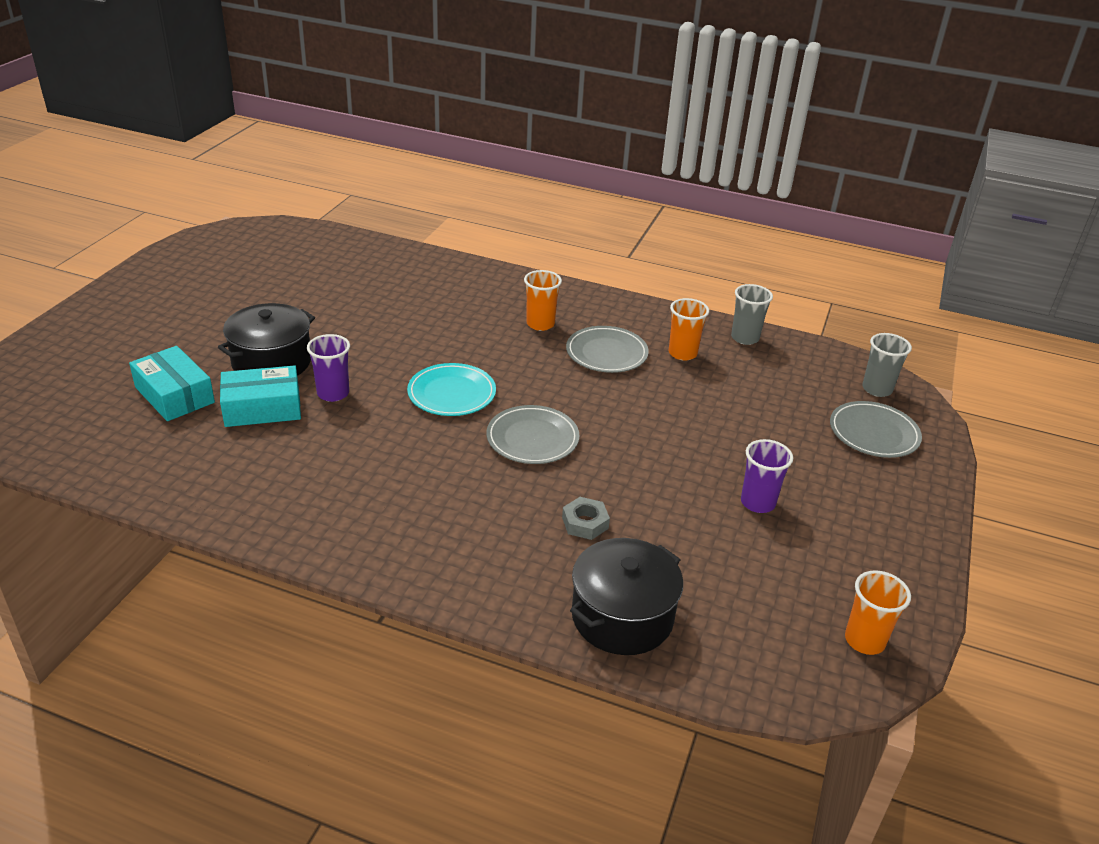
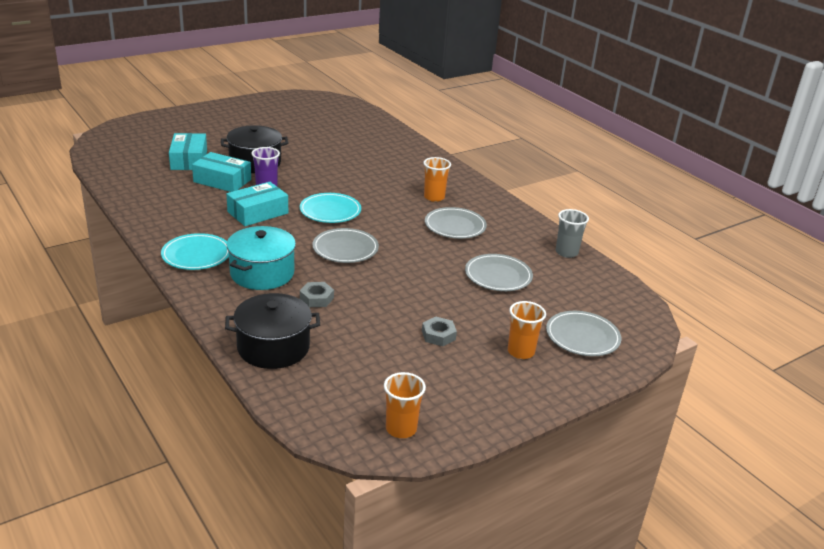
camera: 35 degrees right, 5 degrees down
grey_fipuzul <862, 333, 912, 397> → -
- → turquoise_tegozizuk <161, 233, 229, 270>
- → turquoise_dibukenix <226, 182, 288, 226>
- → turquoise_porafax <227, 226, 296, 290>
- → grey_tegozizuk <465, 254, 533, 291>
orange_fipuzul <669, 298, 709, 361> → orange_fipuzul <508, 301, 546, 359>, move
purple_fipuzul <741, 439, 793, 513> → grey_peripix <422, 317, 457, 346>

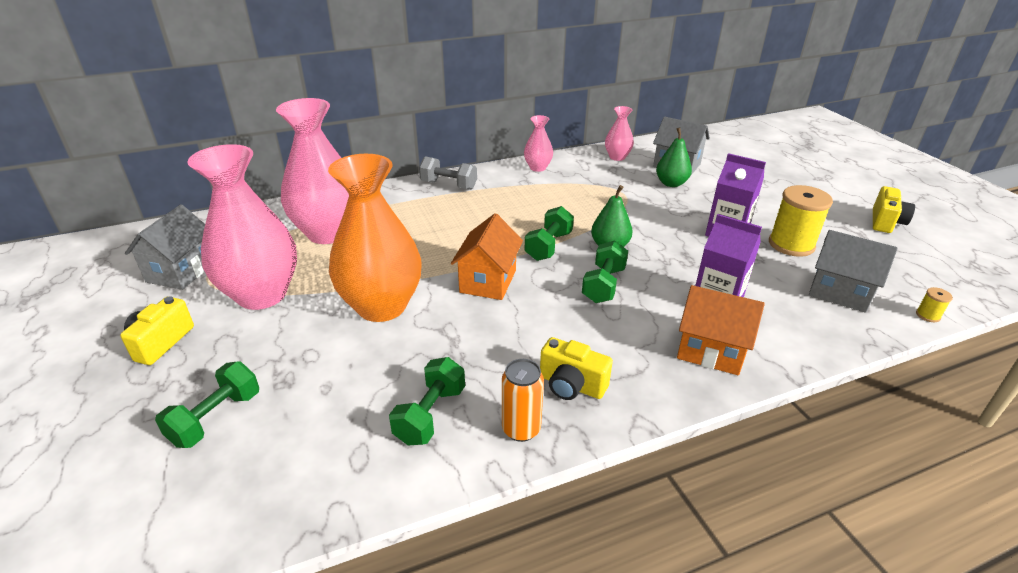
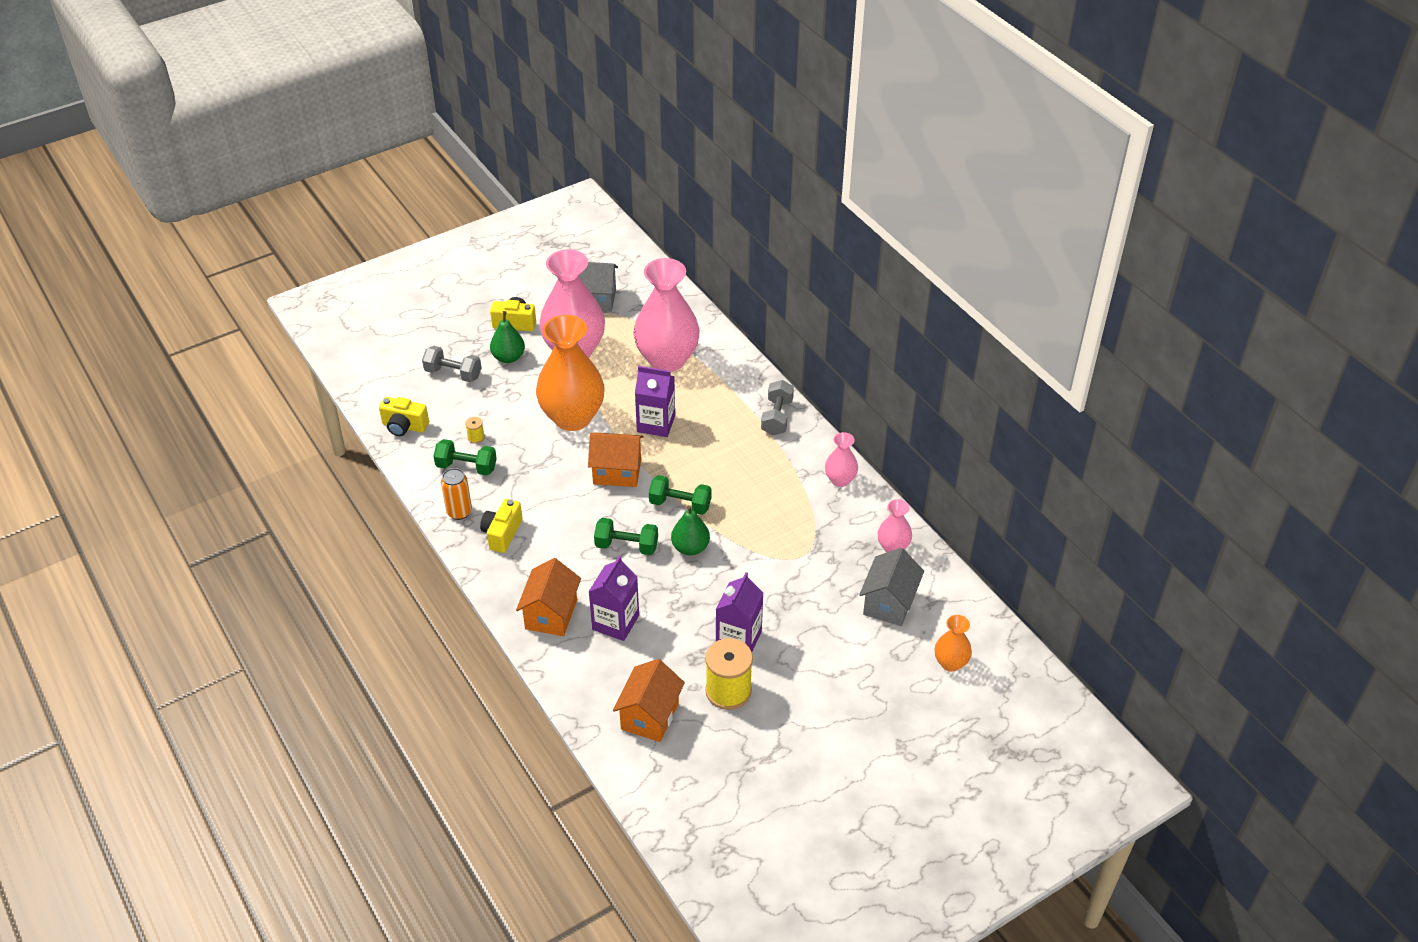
camera: 80 degrees right, 10 degrees up
- → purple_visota <635, 366, 675, 437>
- → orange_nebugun <935, 615, 972, 672>
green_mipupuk <656, 127, 692, 187> → green_mipupuk <490, 311, 525, 363>, move
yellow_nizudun <873, 186, 915, 233> → yellow_nizudun <379, 397, 429, 436>, move
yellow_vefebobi <916, 287, 953, 322> → yellow_vefebobi <465, 417, 485, 444>, move
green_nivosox <155, 362, 259, 448> → grey_nivosox <422, 346, 481, 382>
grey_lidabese <809, 230, 897, 313> → orange_lidabese <613, 659, 685, 742>

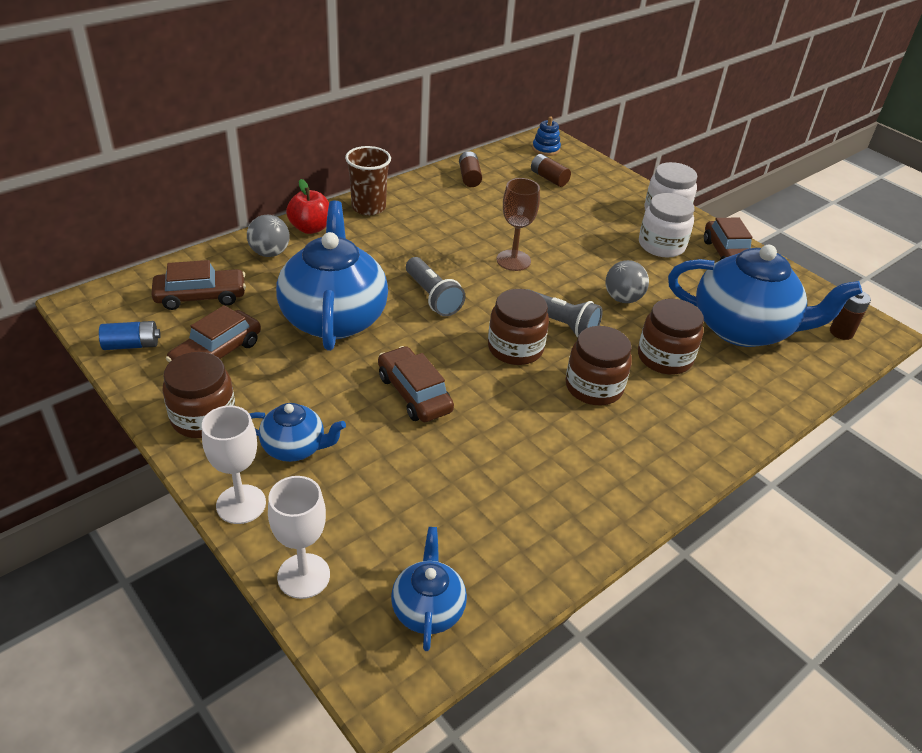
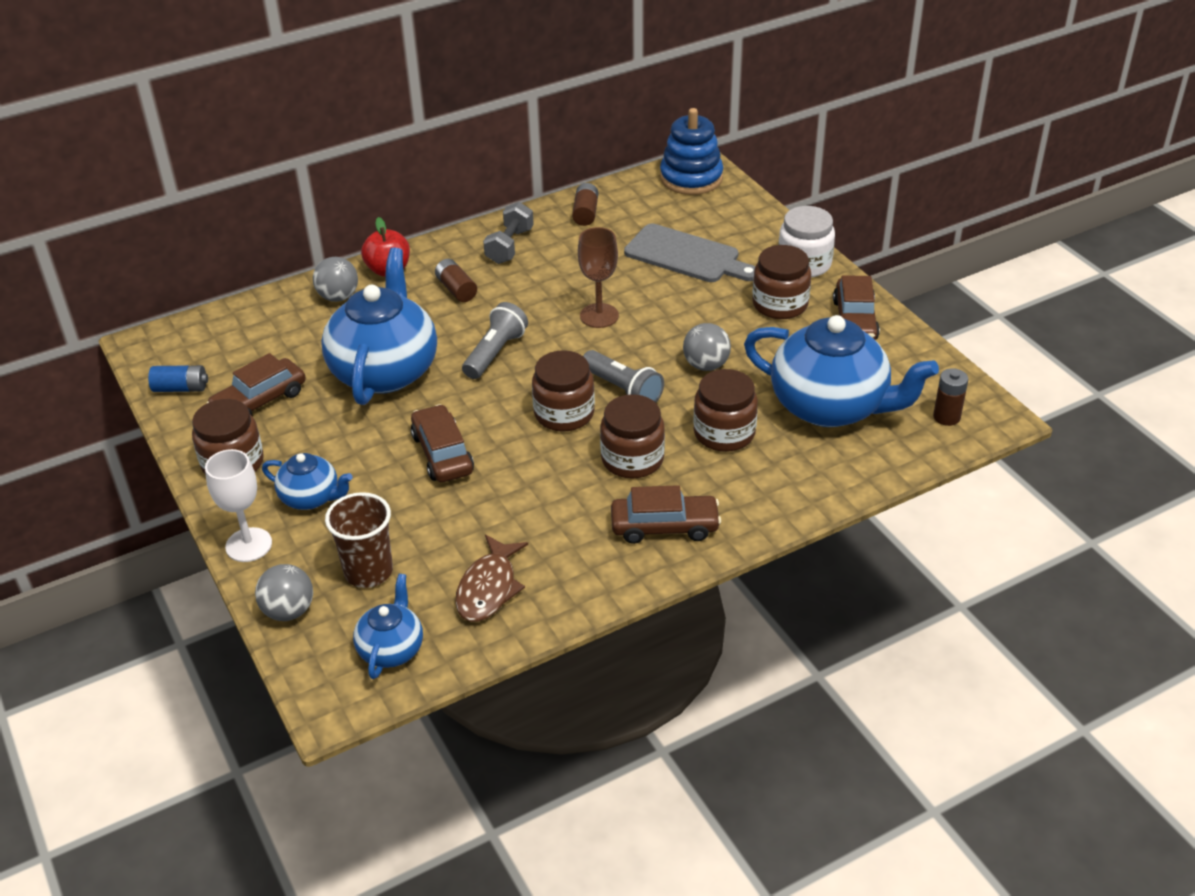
camera: 15 degrees right, 0 degrees up
- → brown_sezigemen <455, 534, 528, 622>
- → grey_nivosox <483, 202, 534, 264>
- → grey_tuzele <624, 224, 756, 282>
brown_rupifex <151, 260, 246, 310> → brown_rupifex <611, 485, 721, 544>, move
brown_fipuzul <345, 146, 391, 215> → brown_fipuzul <325, 492, 393, 588>, move
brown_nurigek <531, 154, 571, 187> → brown_nurigek <435, 259, 477, 302>, move
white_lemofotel <268, 476, 330, 599> → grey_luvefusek <255, 564, 313, 621>
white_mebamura <639, 193, 695, 258> → brown_mebamura <752, 245, 811, 319>
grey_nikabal <406, 257, 465, 316> → grey_nikabal <462, 302, 528, 379>, 135 degrees counterclockwise
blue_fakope <532, 116, 561, 156> → blue_fakope <660, 108, 723, 195>, x1.87

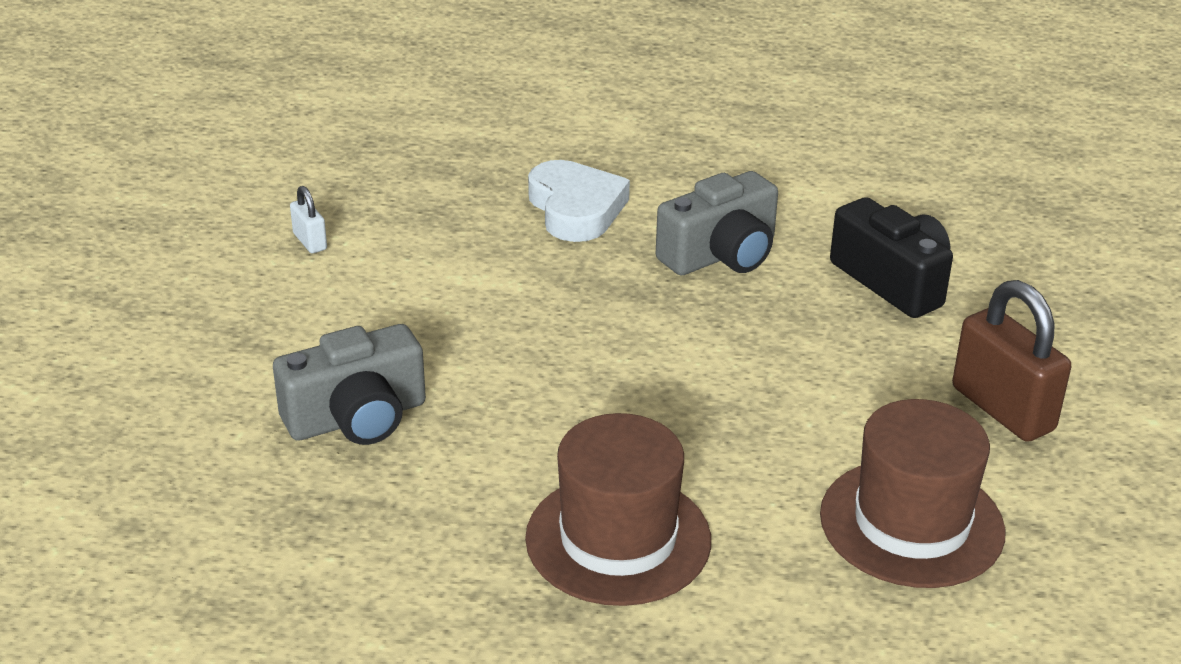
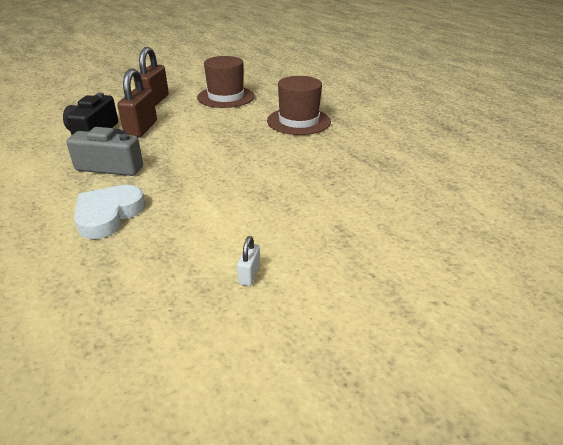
camera: 135 degrees left, 0 degrees up
grey_nizudun <273, 324, 426, 445> → -
- → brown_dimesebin <117, 69, 157, 138>

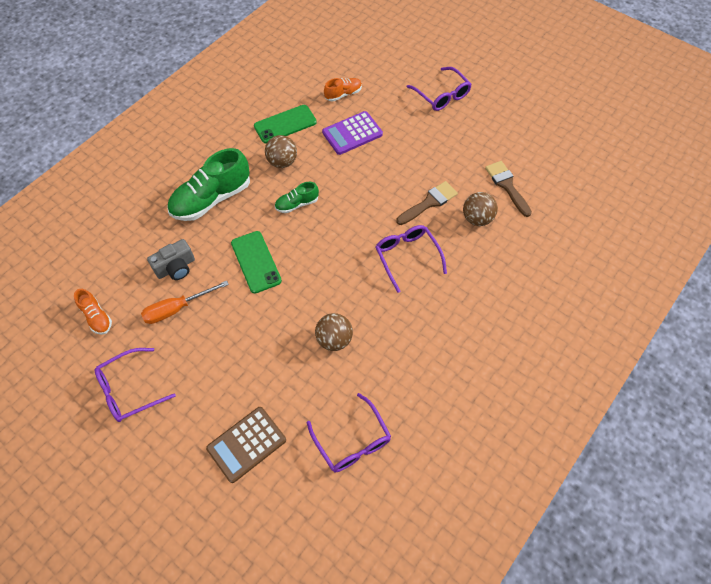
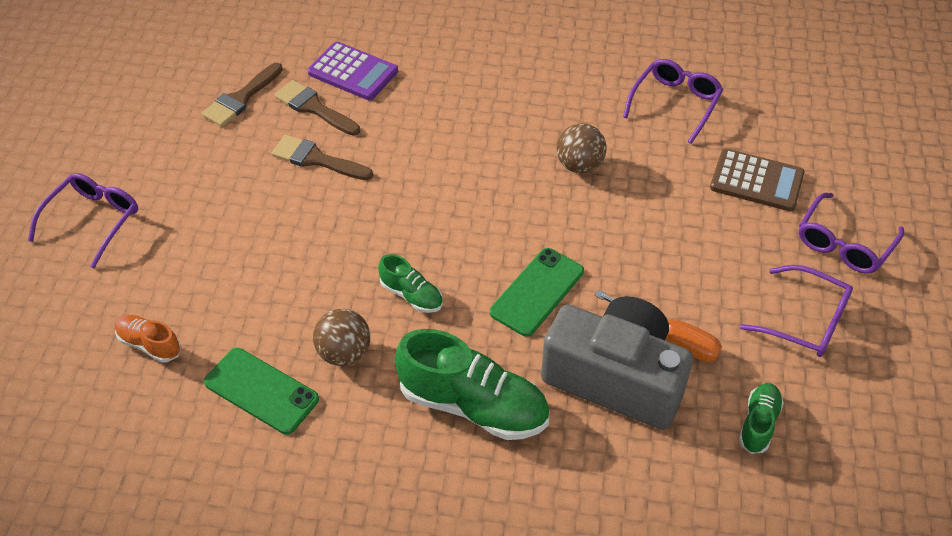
camera: 120 degrees left, 10 degrees down
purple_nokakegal <322, 111, 383, 155> → purple_nokakegal <308, 42, 398, 100>, move
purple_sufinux <376, 225, 447, 293> → purple_sufinux <798, 193, 904, 274>, move
brown_luvefusek <463, 192, 498, 226> → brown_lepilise <274, 80, 360, 136>
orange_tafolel <74, 289, 112, 335> → green_tafolel <739, 383, 784, 454>
grey_nizudun <147, 239, 195, 280> → grey_nizudun <541, 296, 693, 430>, x2.02

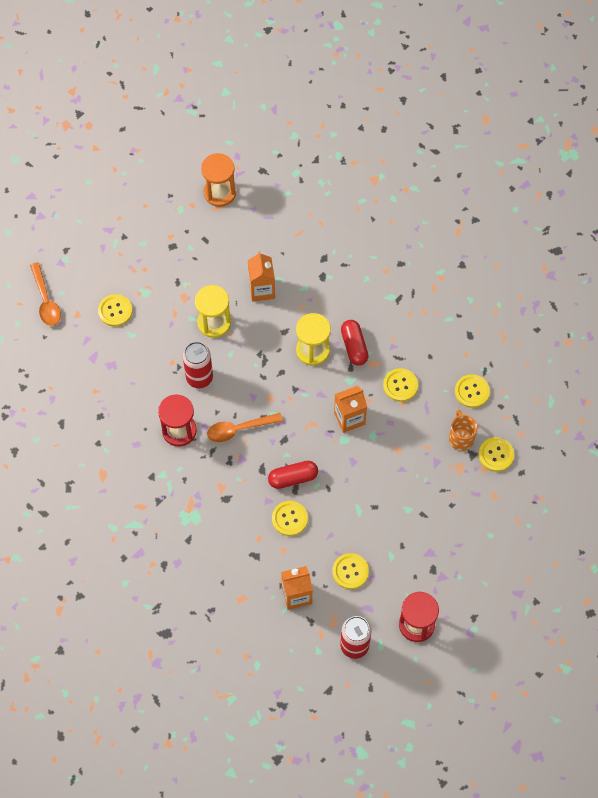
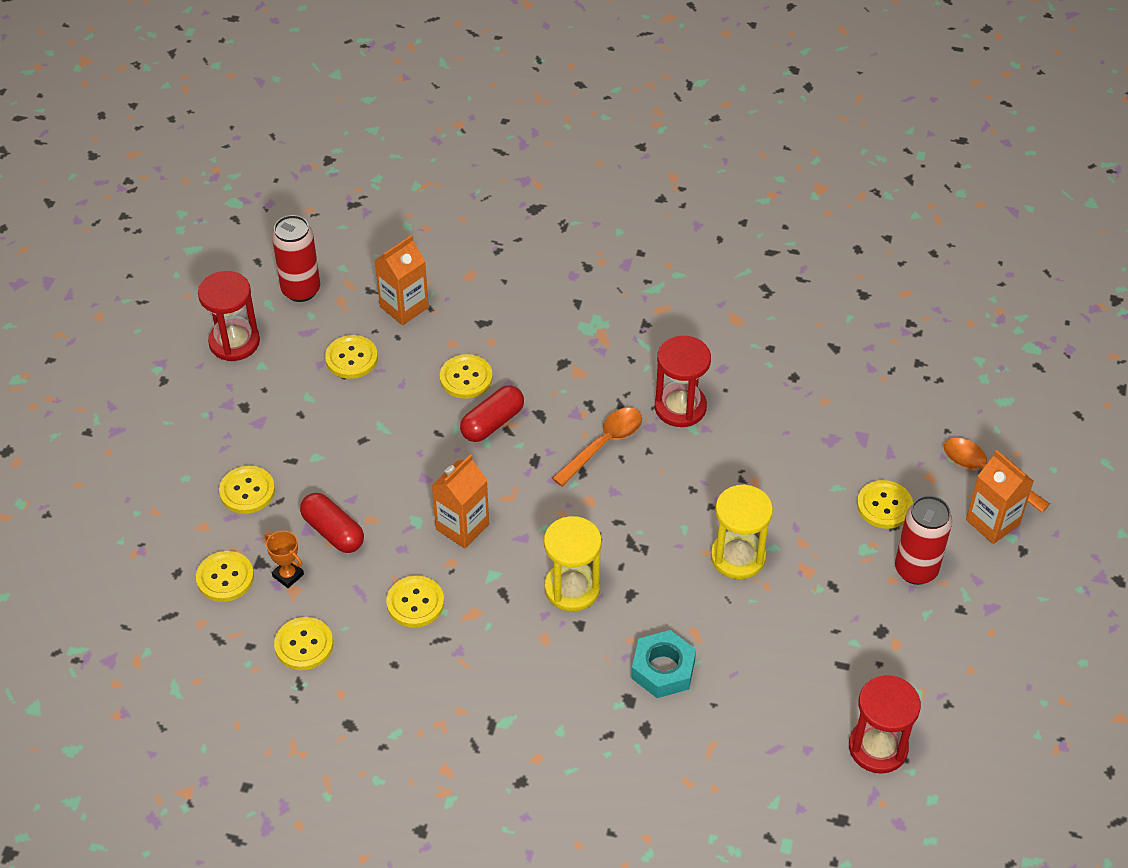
camera: 150 degrees right, 15 degrees down
- → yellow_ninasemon <219, 466, 275, 514>
- → turquoise_peripix <631, 630, 696, 698>
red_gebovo <183, 342, 213, 388> → red_gebovo <895, 496, 952, 585>, move
orange_visota <248, 251, 275, 302> → orange_visota <966, 450, 1034, 544>, move
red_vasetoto <341, 320, 369, 366> → red_vasetoto <300, 493, 364, 553>, move
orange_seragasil <449, 410, 478, 451> → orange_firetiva <265, 531, 304, 588>
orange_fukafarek <201, 153, 236, 207> → red_fukafarek <849, 675, 921, 774>

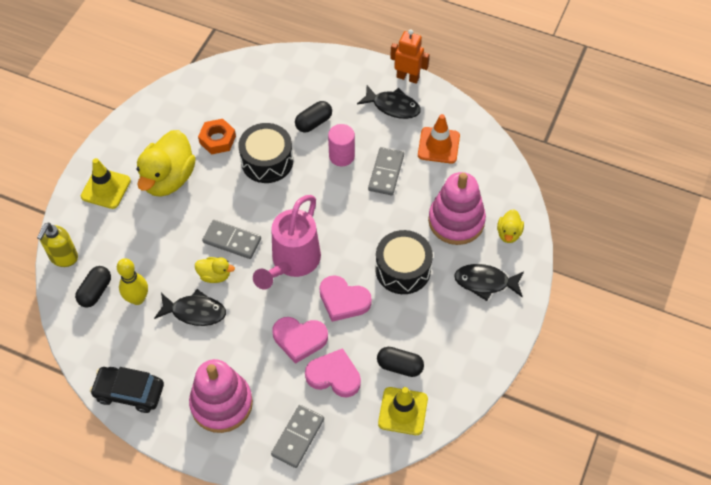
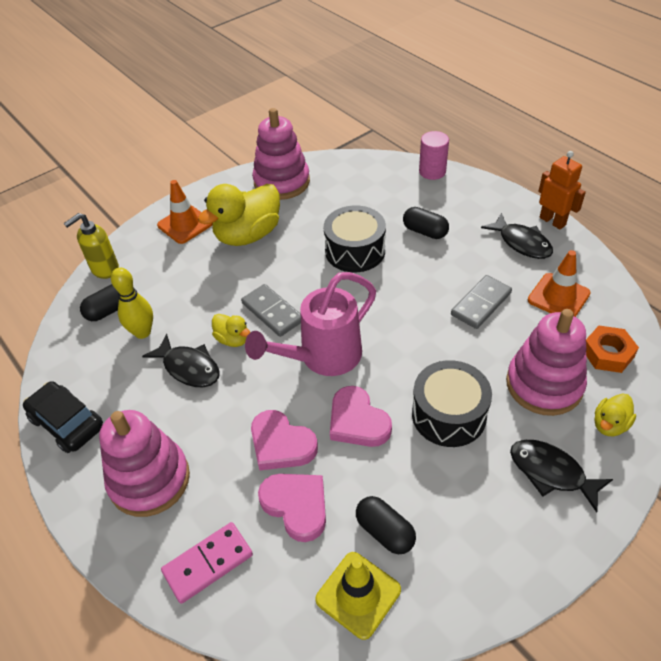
camera: 30 degrees right, 10 degrees down
- → pink_fakope <252, 108, 310, 200>
orange_peripix <198, 119, 236, 155> → orange_peripix <586, 326, 639, 373>, move
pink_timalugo <328, 124, 355, 166> → pink_timalugo <419, 131, 449, 180>, move
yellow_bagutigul <81, 158, 131, 209> → orange_bagutigul <157, 180, 213, 244>
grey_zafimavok <271, 405, 324, 468> → pink_zafimavok <161, 522, 253, 604>
black_vasetoto <295, 101, 332, 132> → black_vasetoto <403, 207, 449, 239>, 45 degrees clockwise

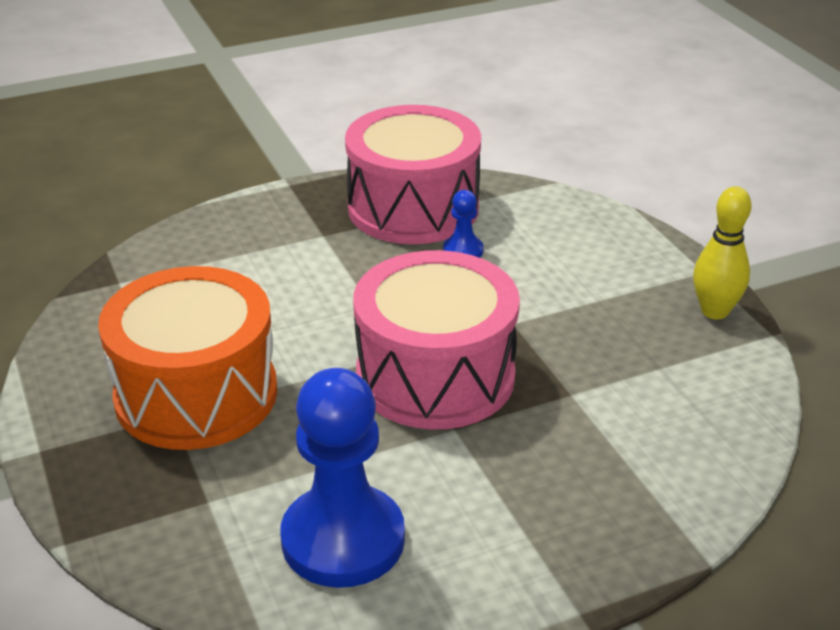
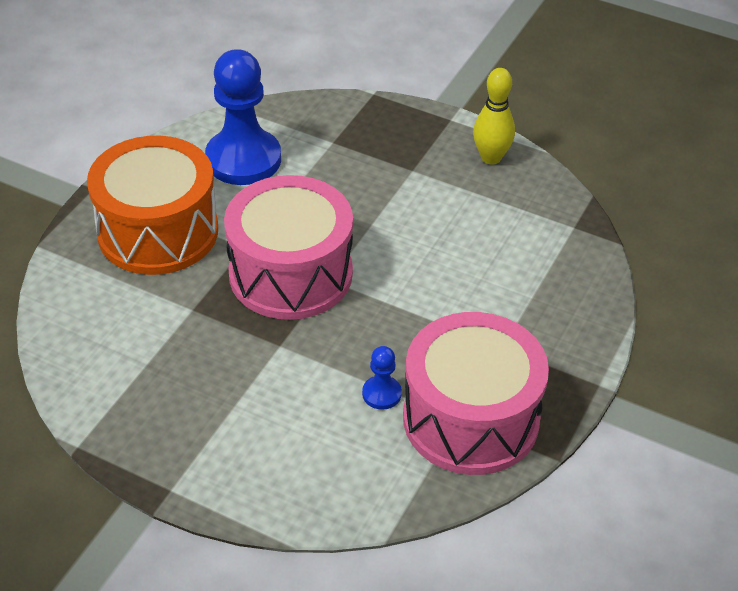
camera: 140 degrees right, 10 degrees up
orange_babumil <98, 266, 278, 450> → orange_babumil <87, 136, 218, 275>, move
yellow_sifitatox <693, 186, 751, 319> → yellow_sifitatox <473, 68, 515, 165>, move

